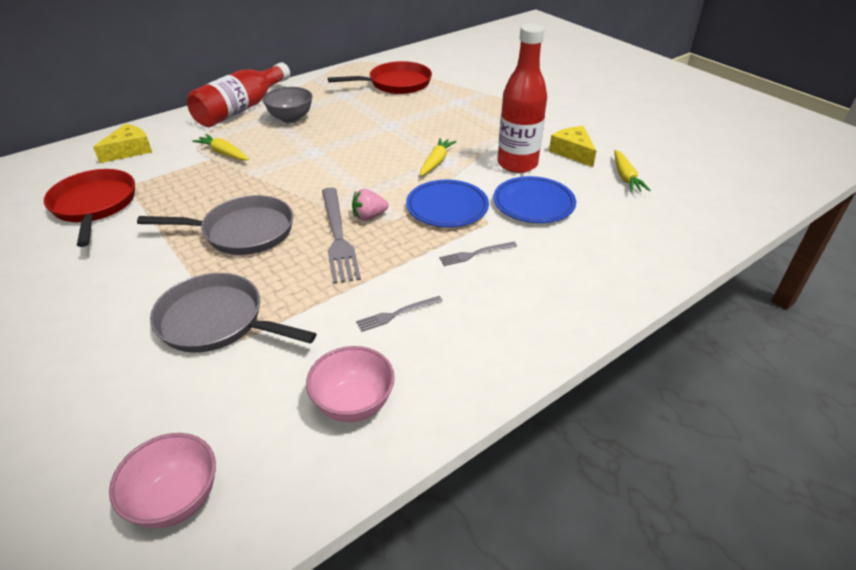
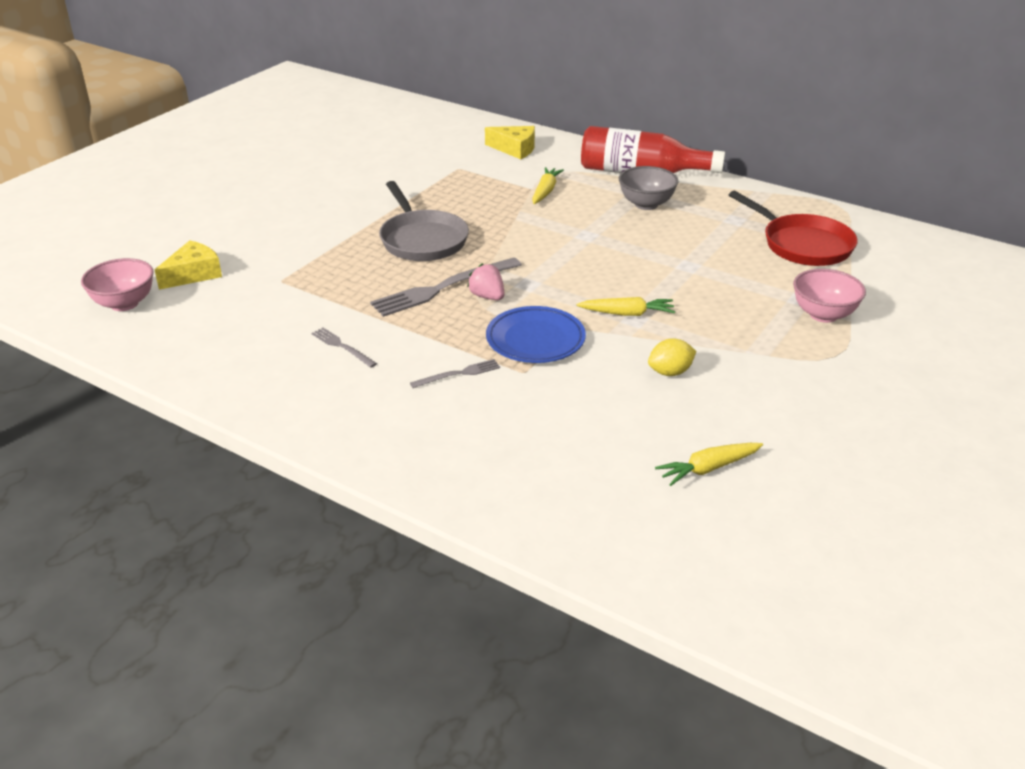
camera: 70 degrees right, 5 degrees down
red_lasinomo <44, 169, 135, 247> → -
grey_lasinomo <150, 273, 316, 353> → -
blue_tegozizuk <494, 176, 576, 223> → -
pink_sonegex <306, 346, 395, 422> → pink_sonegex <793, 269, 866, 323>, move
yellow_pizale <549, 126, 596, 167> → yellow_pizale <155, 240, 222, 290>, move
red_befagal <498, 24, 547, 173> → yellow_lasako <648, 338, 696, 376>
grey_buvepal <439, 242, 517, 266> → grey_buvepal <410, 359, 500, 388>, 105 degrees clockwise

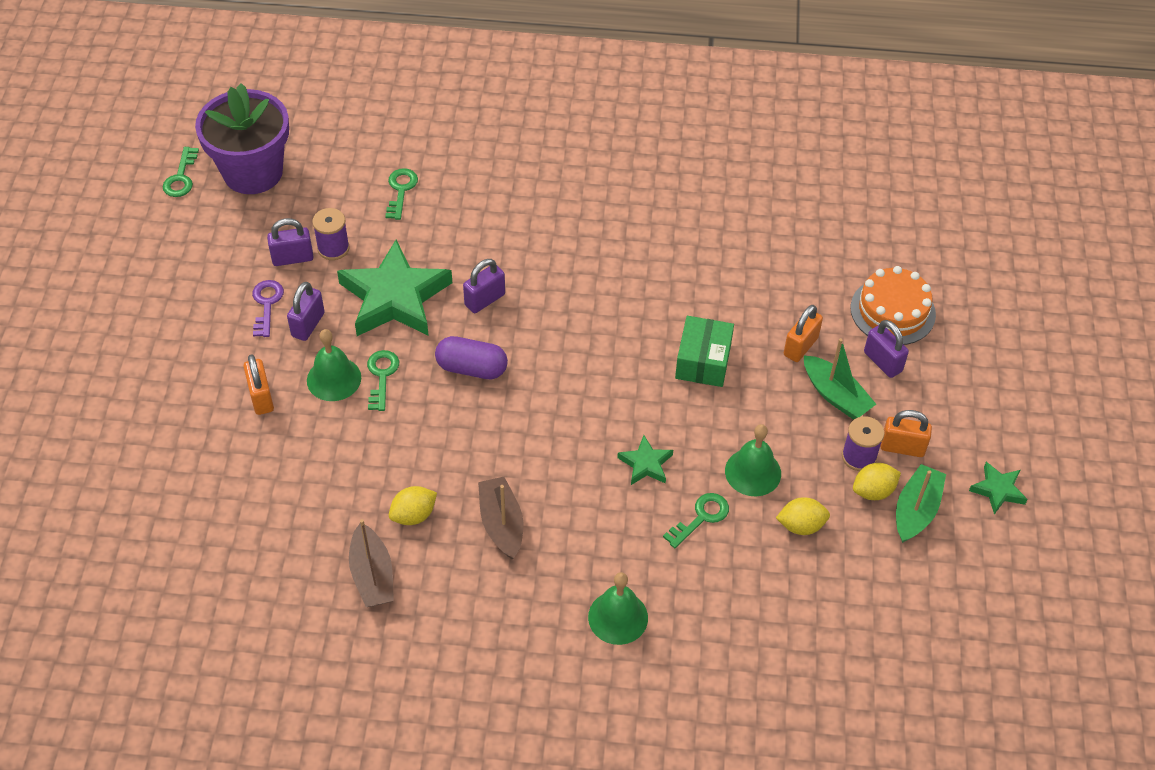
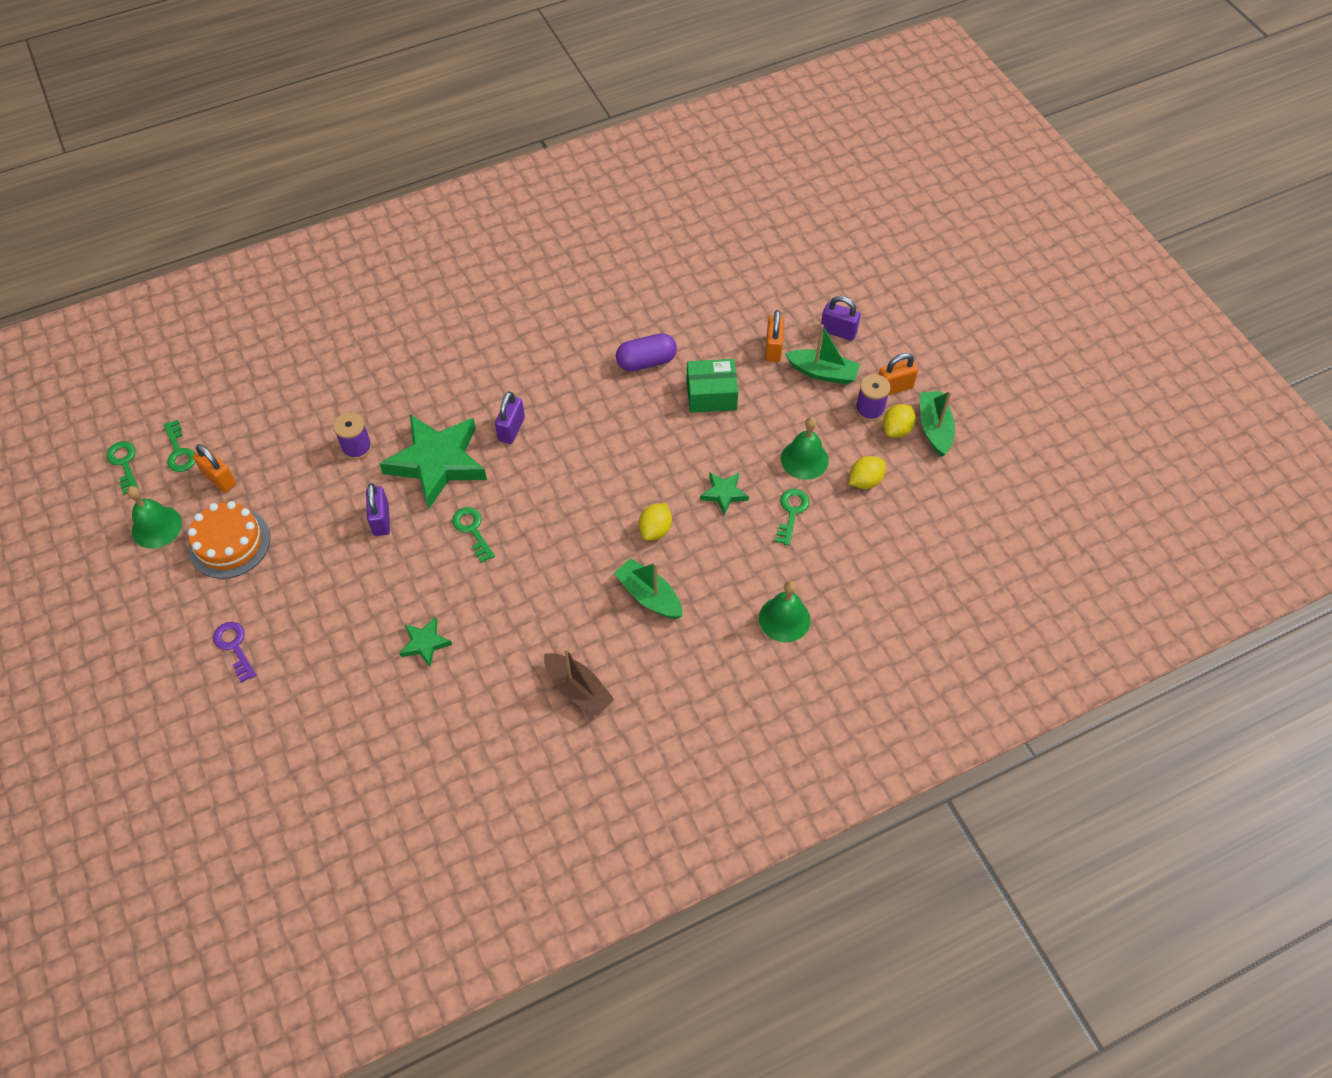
camera: 30 degrees left, 5 degrees up
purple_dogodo <195, 83, 289, 194> → -
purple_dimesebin <267, 218, 314, 266> → -
orange_dimesebin <243, 354, 274, 415> → orange_dimesebin <193, 444, 236, 493>, move
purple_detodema <252, 280, 284, 337> → purple_detodema <213, 622, 256, 683>, move
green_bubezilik <307, 329, 361, 401> → green_bubezilik <127, 486, 182, 549>, move
green_detodema <385, 168, 418, 220> → green_detodema <106, 441, 139, 495>, move
yellow_lasako <389, 486, 437, 525> → yellow_lasako <639, 503, 672, 541>, move
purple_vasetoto <435, 336, 508, 379> → purple_vasetoto <616, 333, 677, 371>, move
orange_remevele <851, 266, 936, 345> → orange_remevele <188, 501, 271, 579>, move
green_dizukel <969, 462, 1028, 514> → green_dizukel <399, 617, 452, 667>, move
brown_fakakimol <478, 477, 523, 559> → green_fakakimol <614, 558, 683, 619>
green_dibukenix <675, 316, 734, 387> → green_dibukenix <687, 359, 738, 413>, 75 degrees counterclockwise

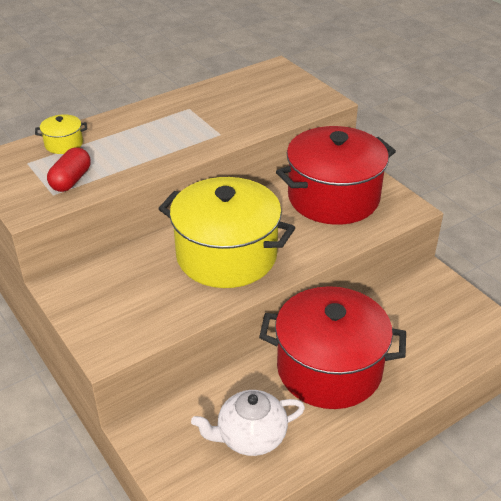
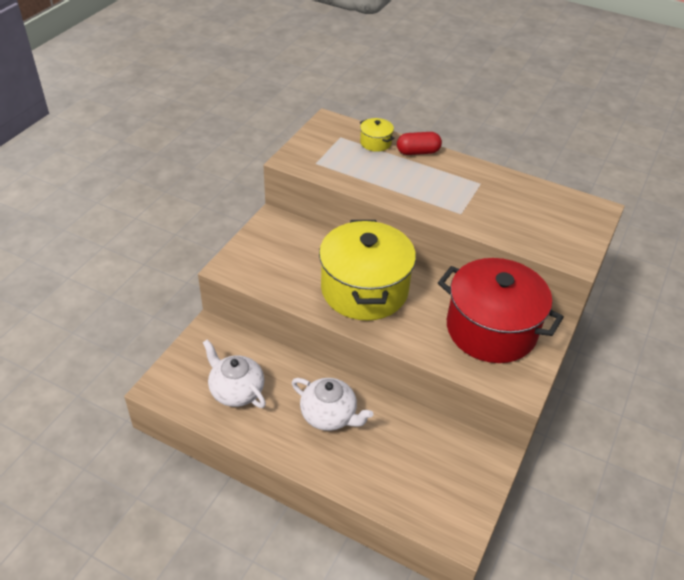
camera: 60 degrees right, 5 degrees up
red_vasetoto <47, 147, 91, 192> → red_vasetoto <397, 132, 442, 155>, move
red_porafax <259, 286, 406, 409> → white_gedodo <292, 378, 373, 431>

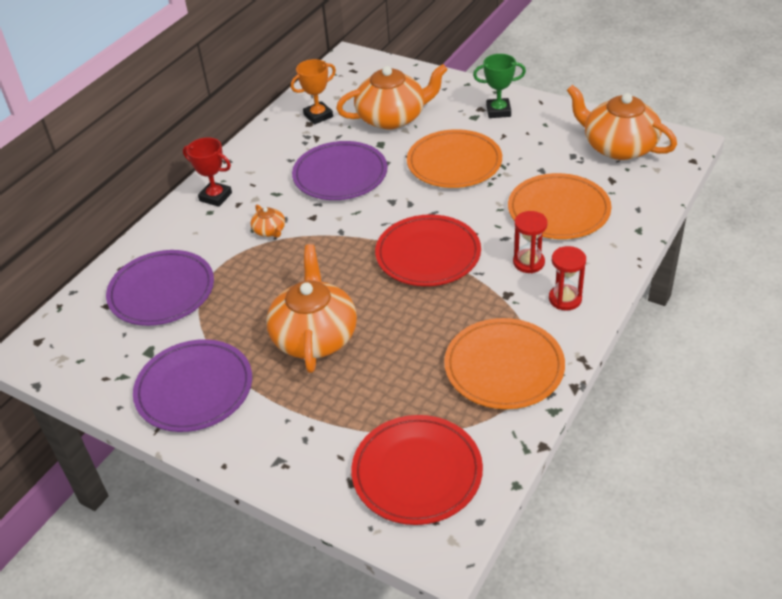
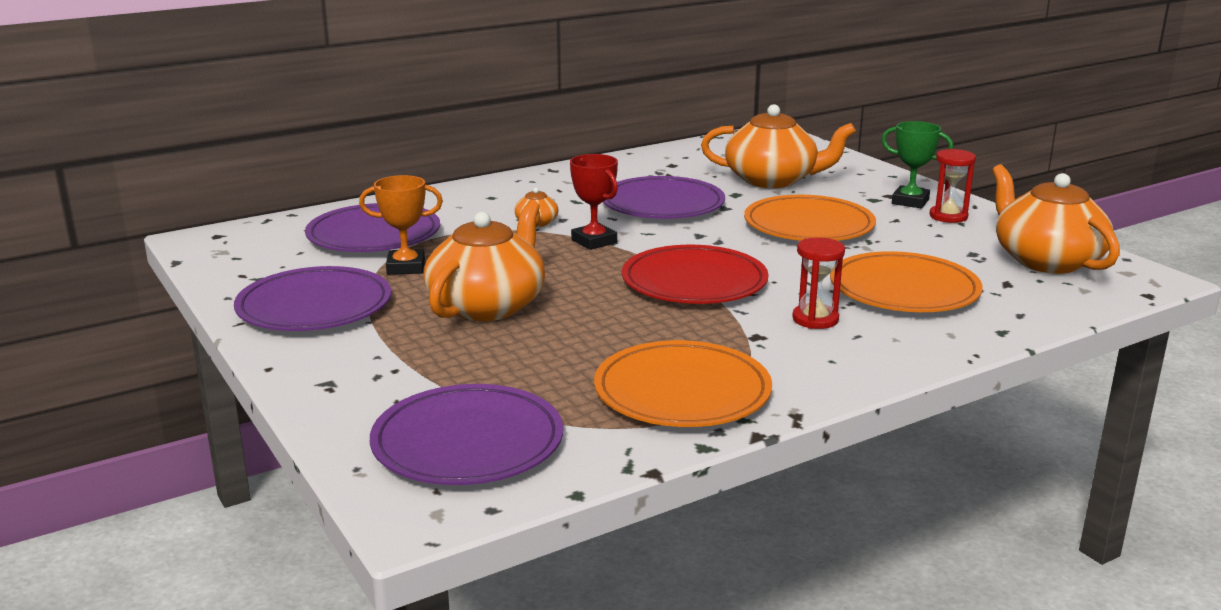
camera: 25 degrees right, 20 degrees down
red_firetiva <183, 137, 232, 207> → red_firetiva <570, 154, 618, 250>, move
orange_firetiva <291, 59, 336, 125> → orange_firetiva <359, 175, 443, 275>, move
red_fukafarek <549, 246, 586, 311> → red_fukafarek <929, 149, 976, 223>, move
red_tegozizuk <351, 415, 483, 525> → purple_tegozizuk <370, 384, 563, 485>

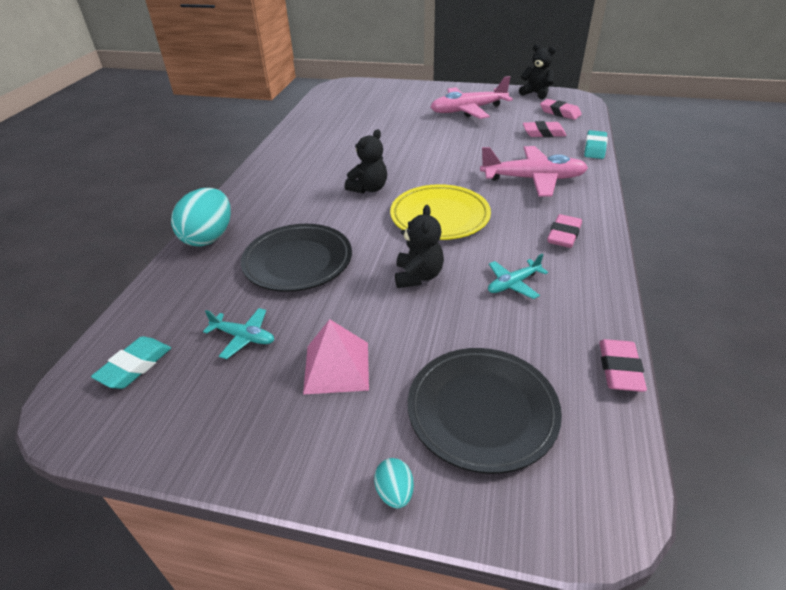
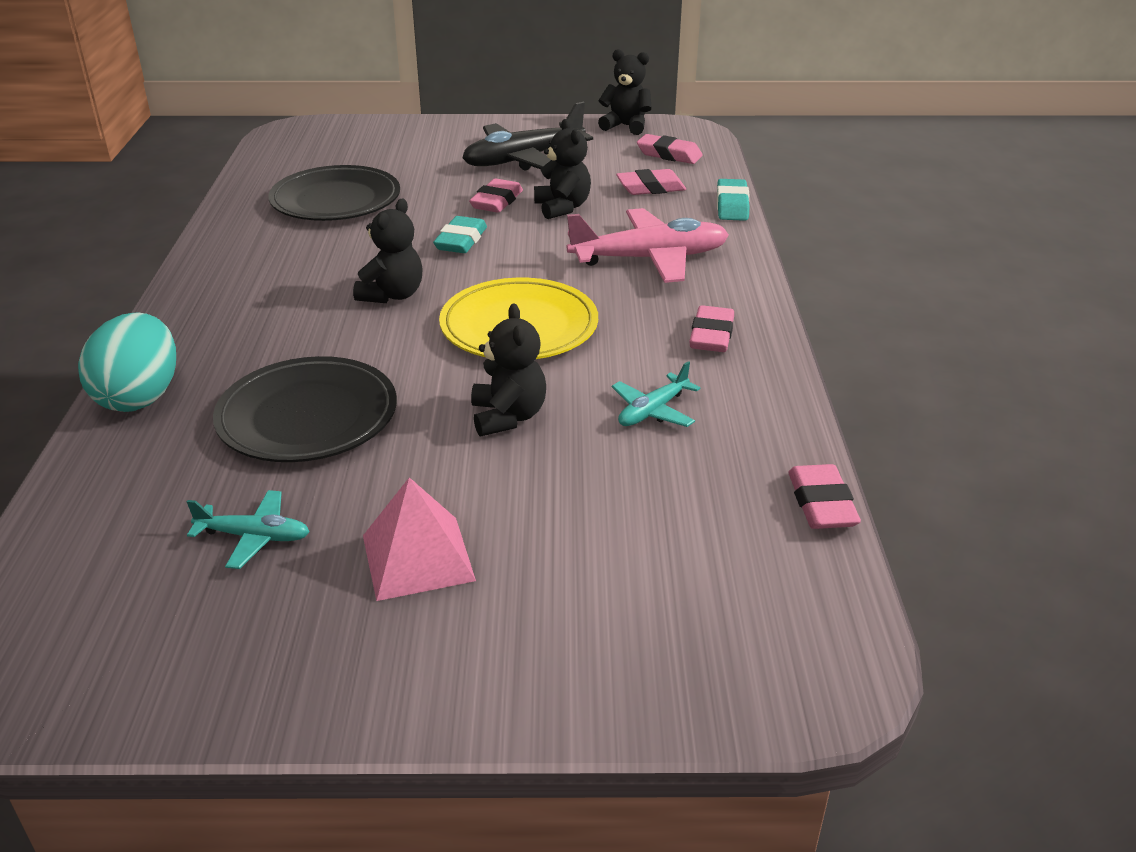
camera: 15 degrees left, 5 degrees down
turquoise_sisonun <374, 458, 414, 509> → -
- → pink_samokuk <469, 179, 523, 213>
- → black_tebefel <534, 119, 591, 219>
turquoise_samokuk <91, 336, 171, 389> → turquoise_samokuk <433, 216, 487, 253>, move
black_tegozizuk <408, 348, 562, 474> → black_tegozizuk <268, 165, 400, 221>, move
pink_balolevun <430, 76, 513, 119> → black_balolevun <462, 102, 593, 170>

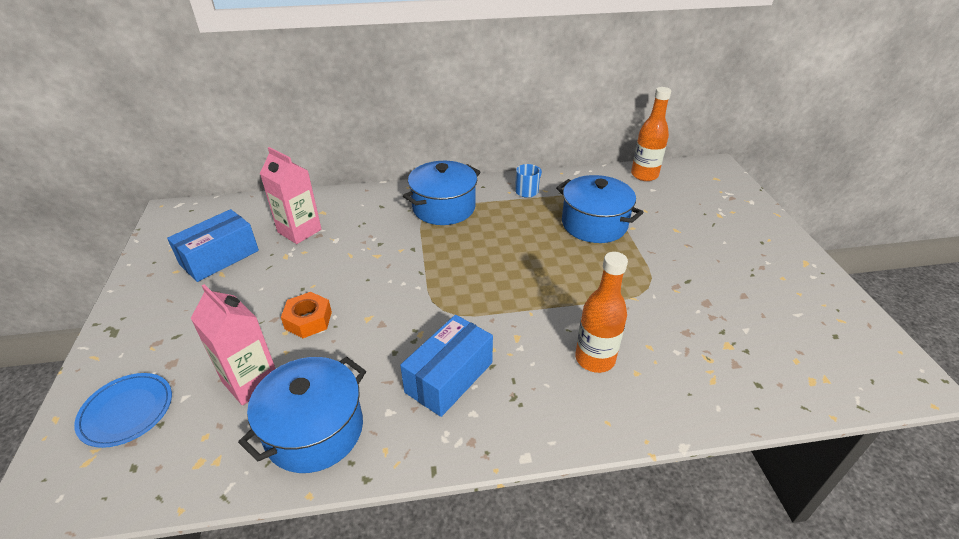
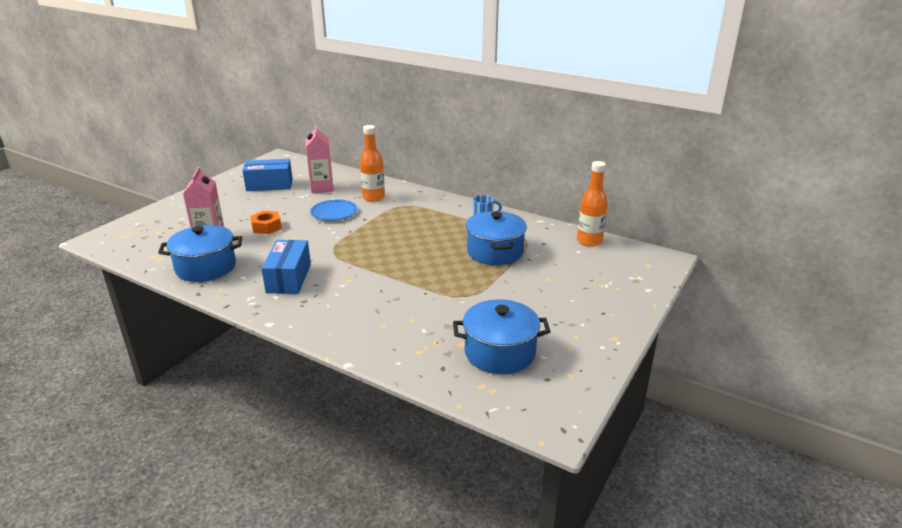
camera: 40 degrees right, 10 degrees down
blue_tegozizuk <74, 373, 172, 448> → blue_tegozizuk <310, 199, 358, 221>, move
blue_porafax <403, 161, 480, 225> → blue_porafax <453, 299, 551, 374>, move
orange_befagal <575, 252, 628, 373> → orange_befagal <360, 125, 385, 202>, move
blue_dibukenix <400, 315, 493, 417> → blue_dibukenix <261, 240, 311, 294>, 75 degrees counterclockwise

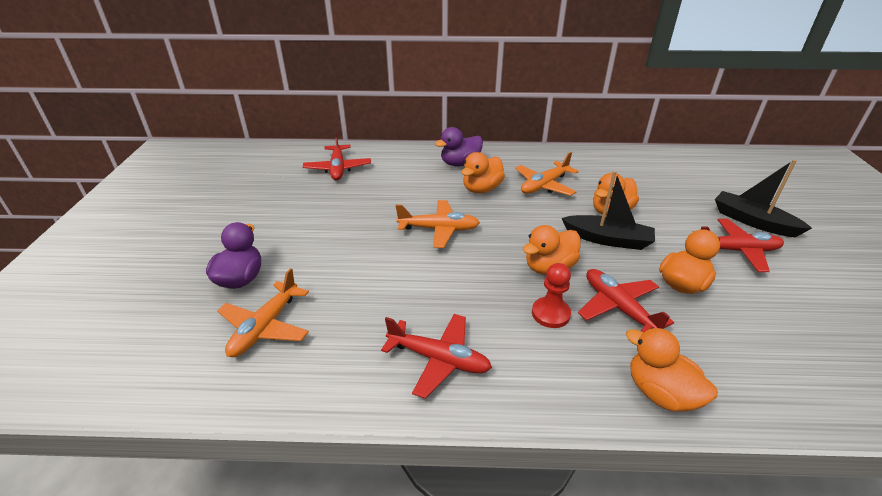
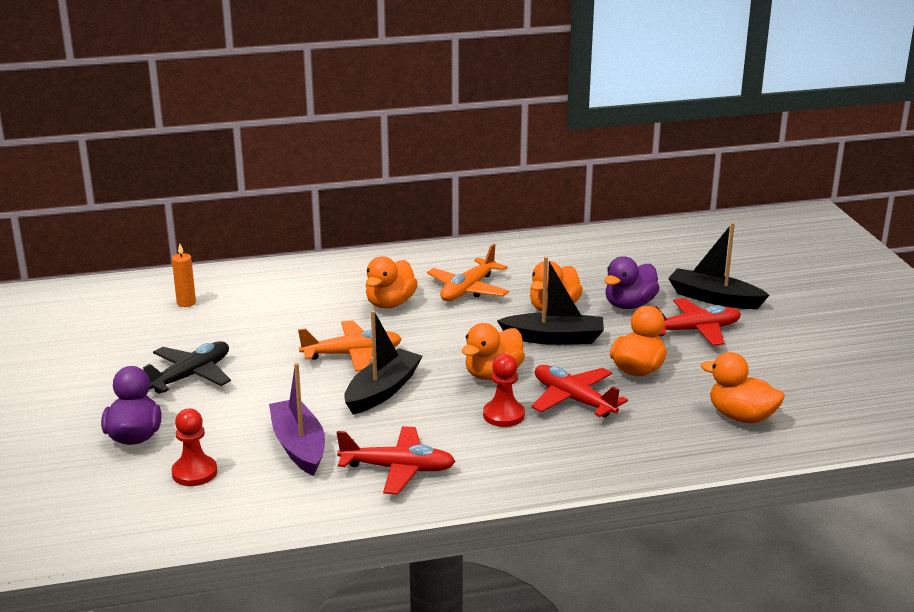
camera: 15 degrees left, 10 degrees down
- → black_balolevun <143, 341, 231, 394>
- → purple_fakakimol <269, 363, 325, 476>
- → black_fakakimol <344, 310, 423, 414>
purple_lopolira <435, 127, 483, 166> → purple_lopolira <604, 256, 660, 309>, move
orange_lopolira <626, 327, 718, 412> → orange_lopolira <701, 352, 785, 424>, move
orange_balolevun <217, 268, 309, 357> → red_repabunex <171, 409, 217, 486>
red_balolevun <303, 132, 371, 180> → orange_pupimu <172, 244, 196, 307>

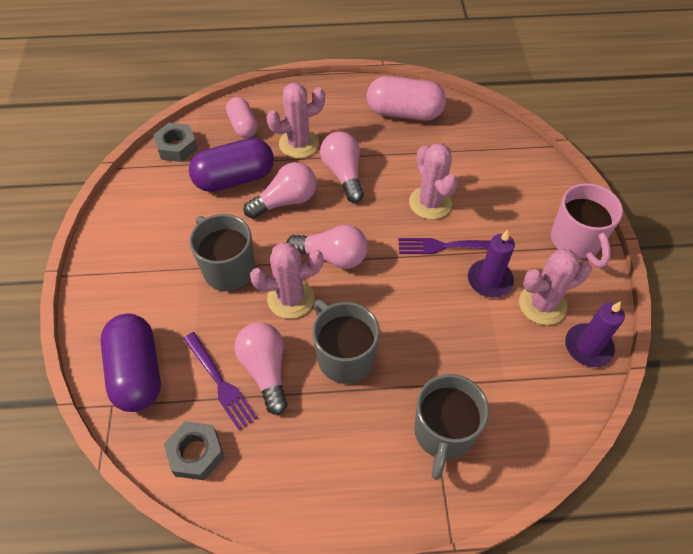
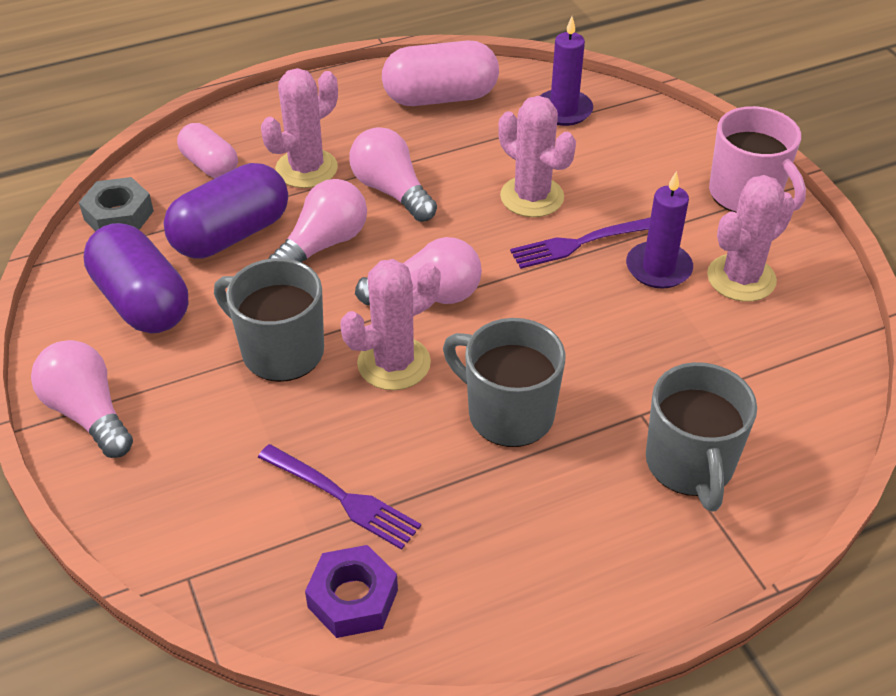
camera: 20 degrees left, 10 degrees down
purple_vasetoto <100, 314, 161, 412> → purple_vasetoto <84, 223, 188, 334>, move
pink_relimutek <235, 322, 288, 415> → pink_relimutek <31, 340, 133, 458>, move
purple_pupimu <565, 301, 625, 367> → purple_pupimu <540, 17, 593, 126>, move
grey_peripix <164, 421, 224, 480> → purple_peripix <305, 545, 398, 638>

